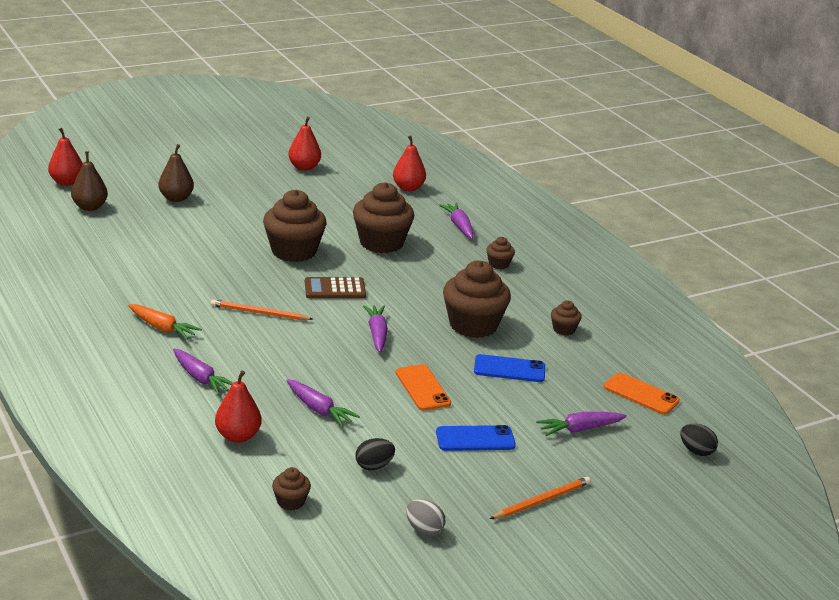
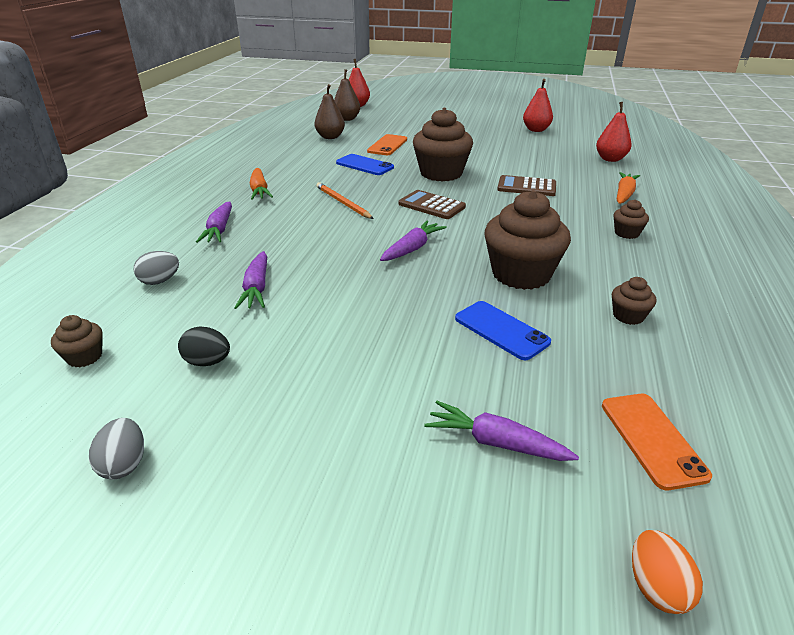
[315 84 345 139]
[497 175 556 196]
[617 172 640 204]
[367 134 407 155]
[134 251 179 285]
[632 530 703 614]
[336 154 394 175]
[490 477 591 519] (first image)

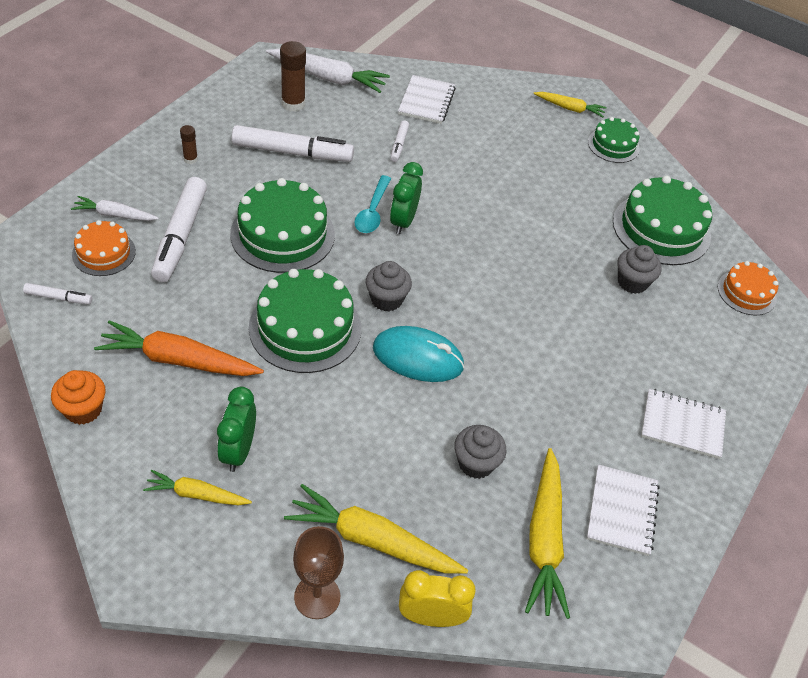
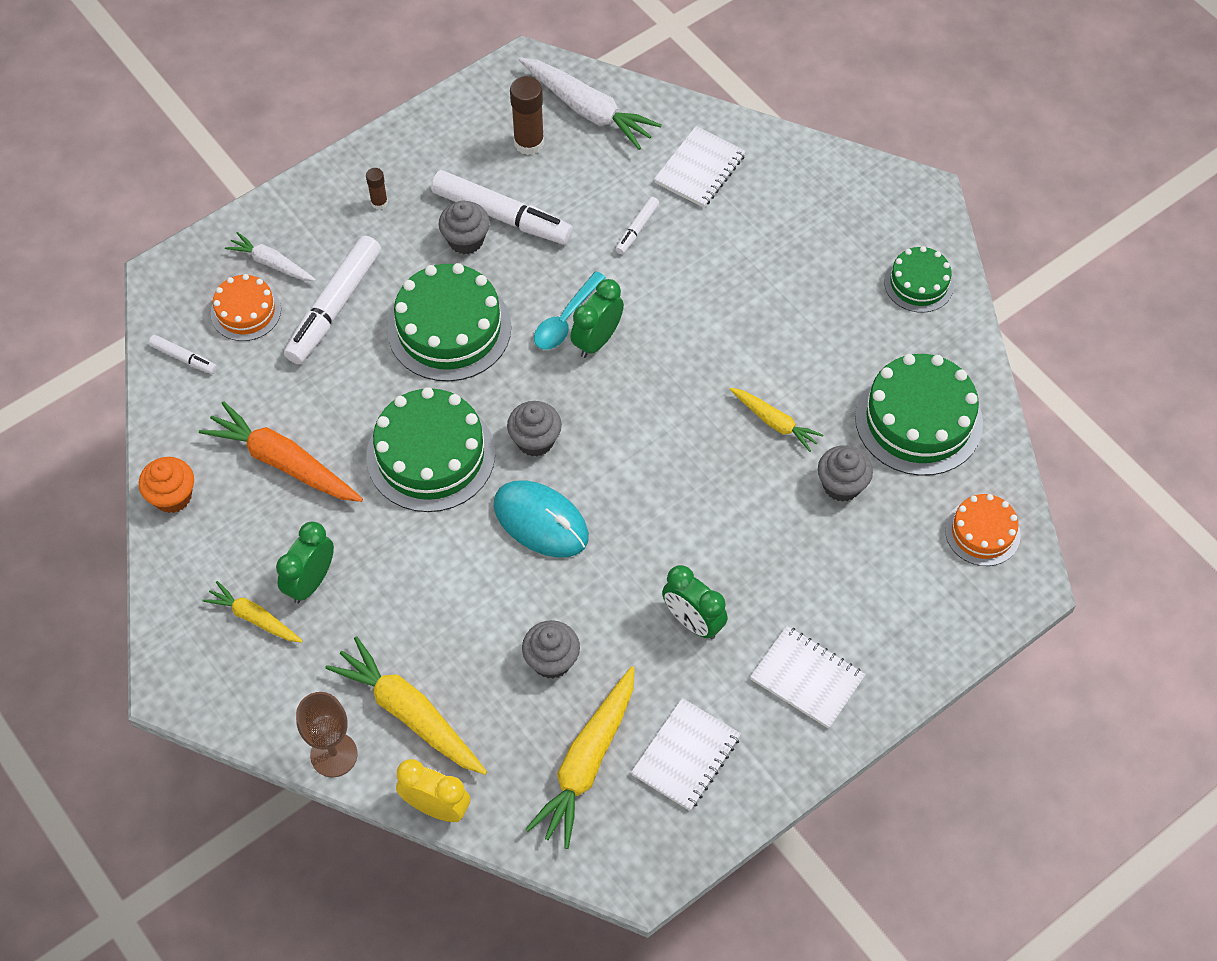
[729 388 823 452]
[439 200 490 254]
[662 565 728 639]

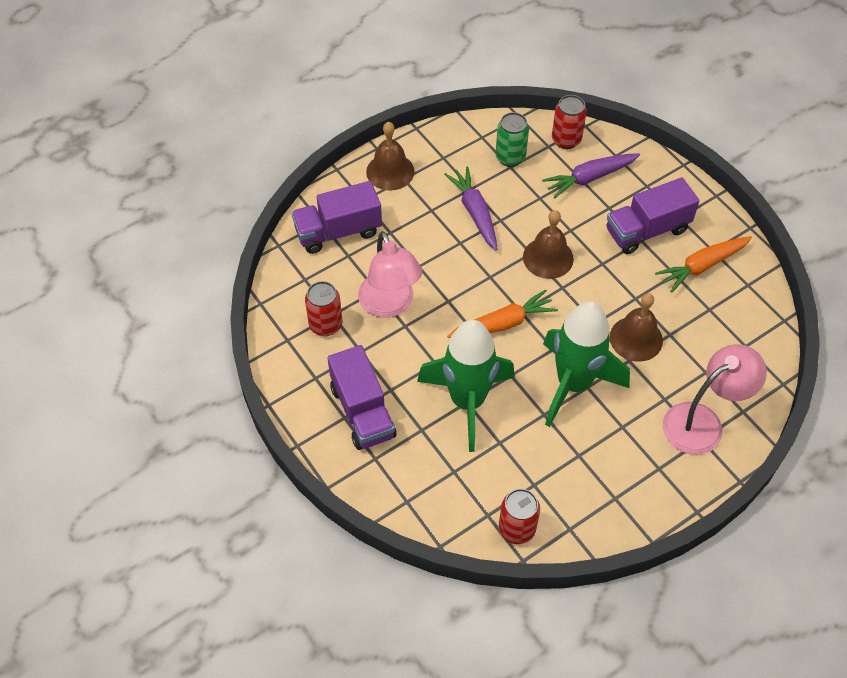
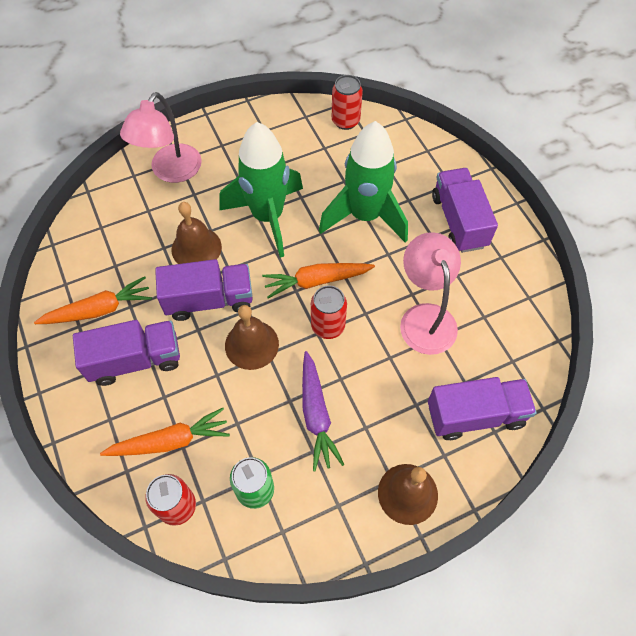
[100 408 230 456]
[311 285 347 339]
[120 92 202 183]
[155 259 253 321]

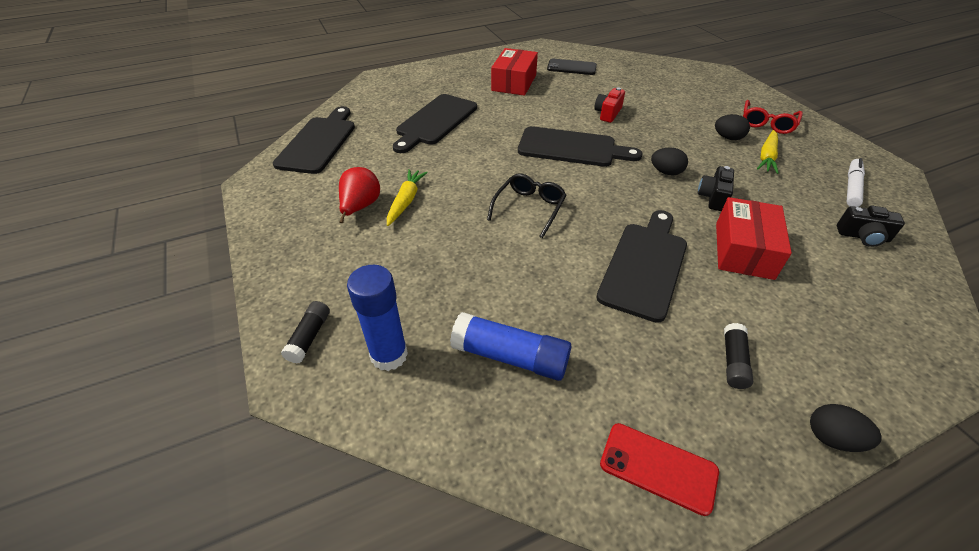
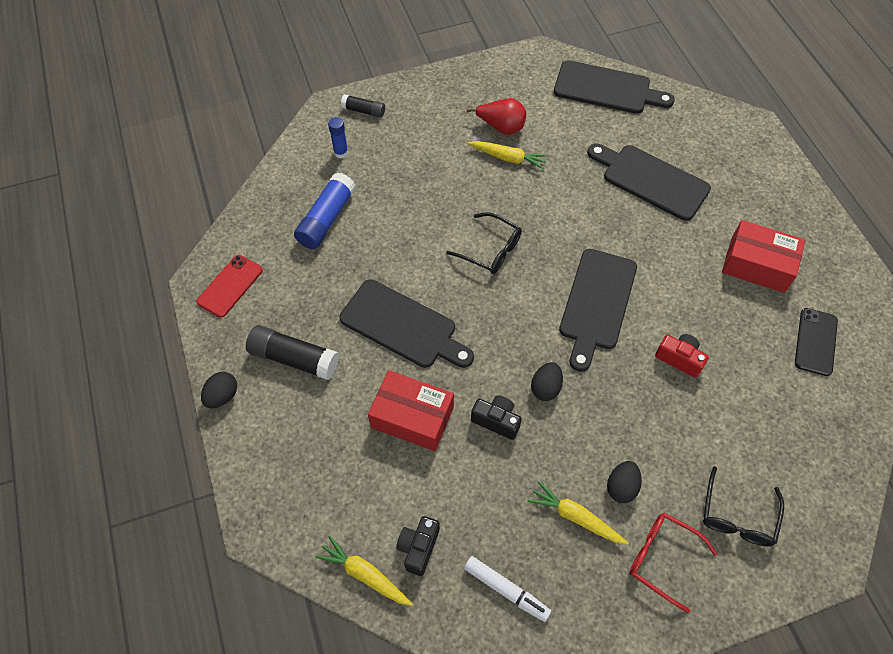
[328 117 348 159]
[246 325 339 380]
[703 466 784 547]
[315 536 413 606]

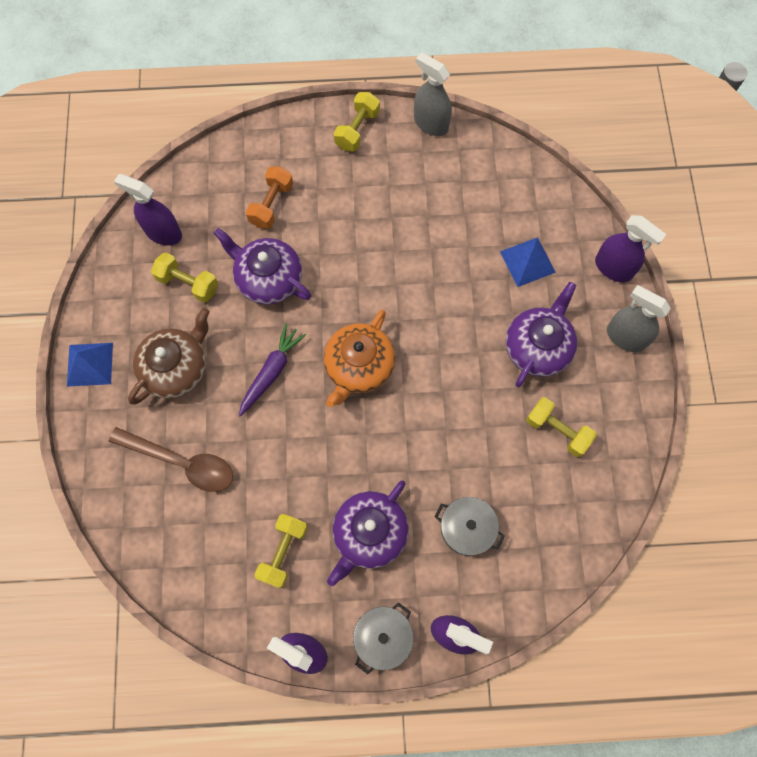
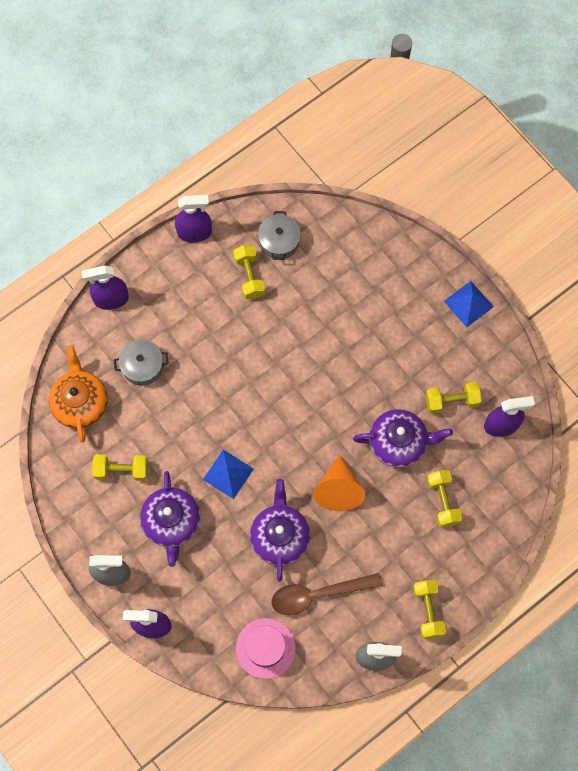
[427 470 462 527]
[203 450 254 499]
[128 308 210 405] (first image)
[49 345 108 443]
[239 324 306 417] (first image)
[271 573 382 615]
[250 479 310 582]
[258 211 301 260]
[313 455 365 511]
[236 618 296 679]

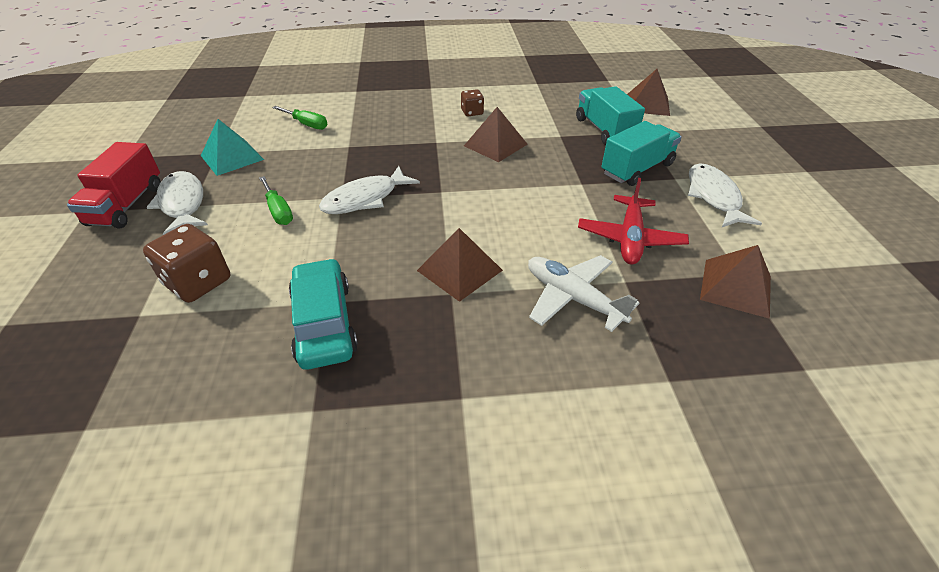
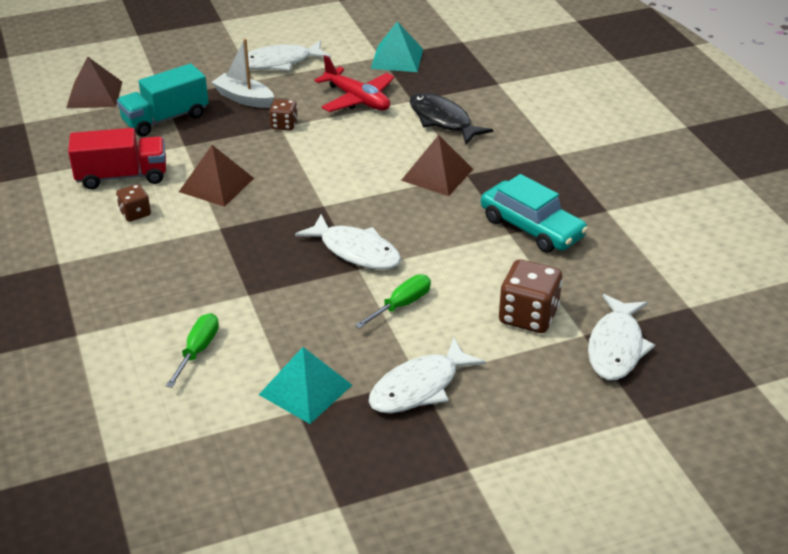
[212 39 274 108]
[68 128 166 189]
[314 55 394 112]
[371 22 423 72]
[410 93 493 145]
[481 174 588 253]
[270 99 298 131]
[588 294 655 380]

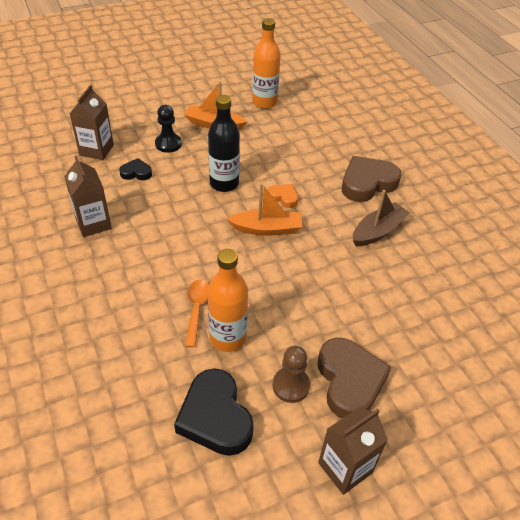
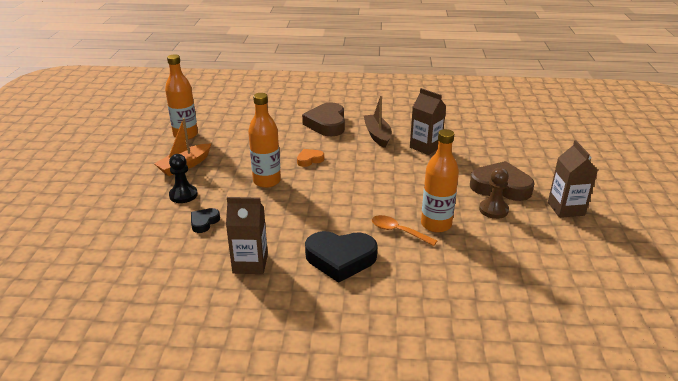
[410 88 446 155]
[248 93 281 188]
[227 183 302 236] (first image)
[305 231 378 283]

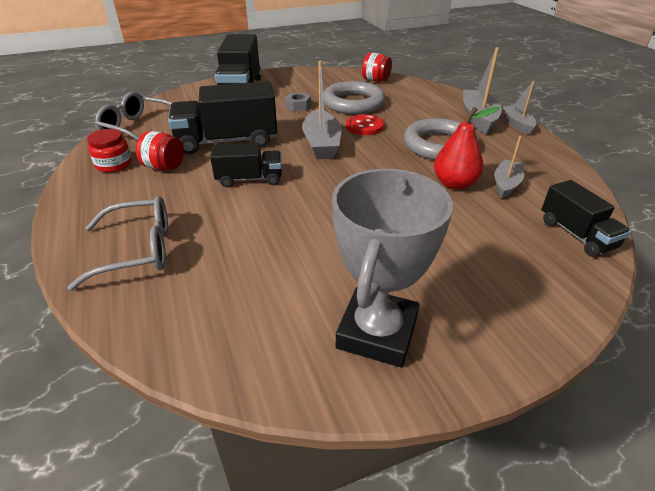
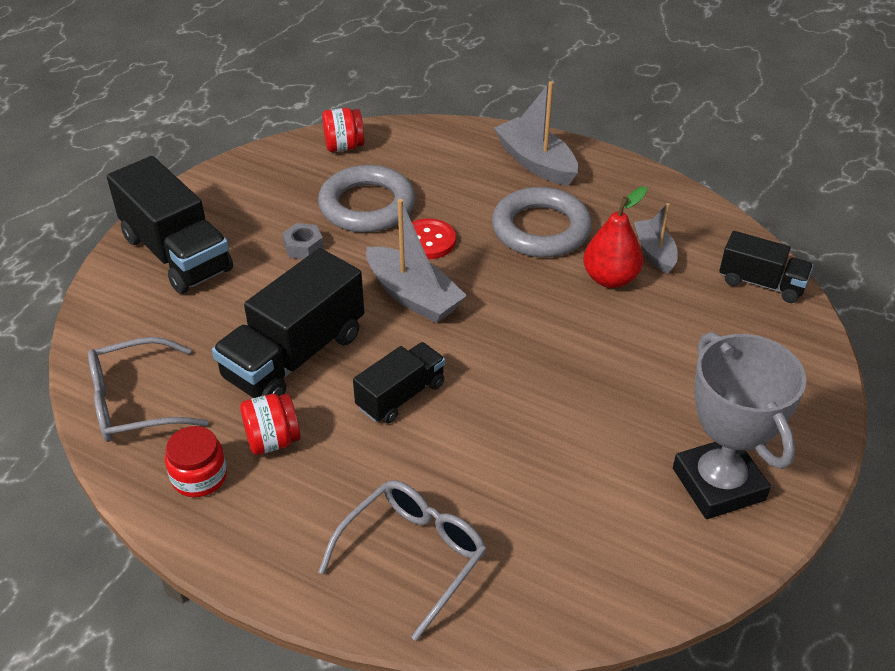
[502 81 537 134] (first image)

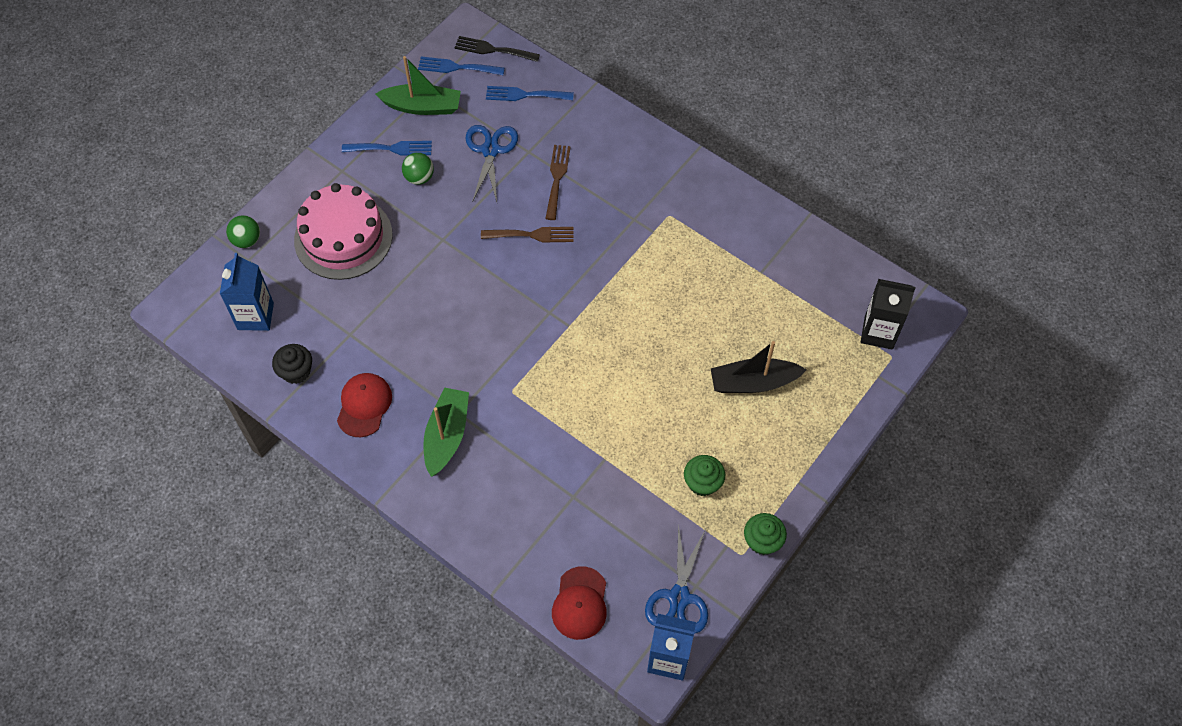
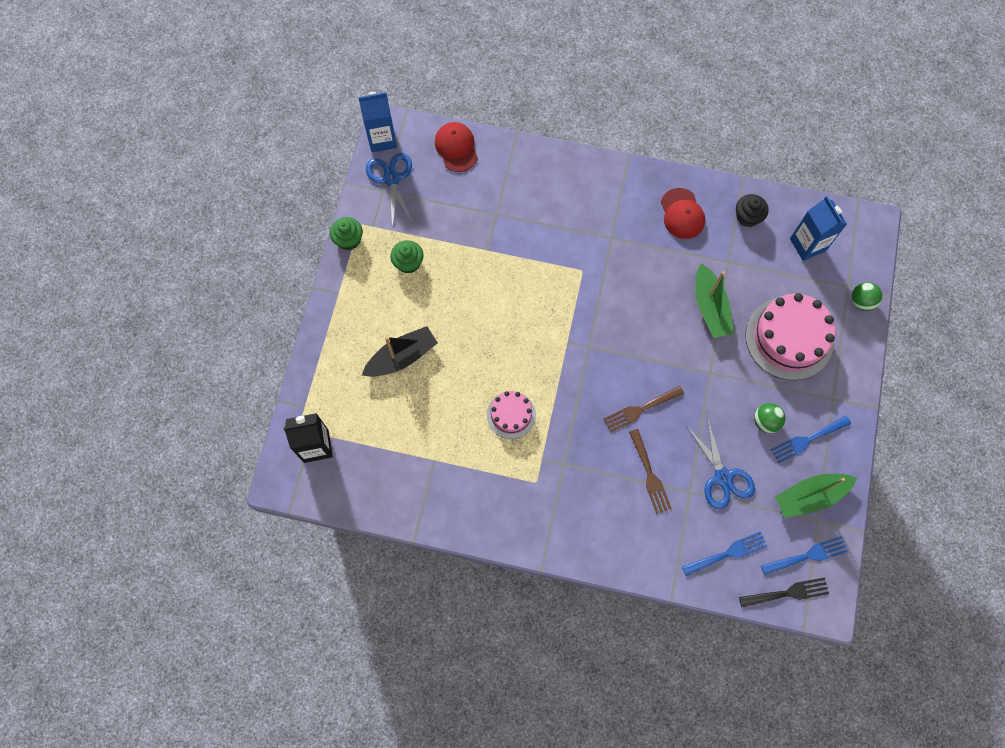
[695 263 734 338]
[487 391 536 439]

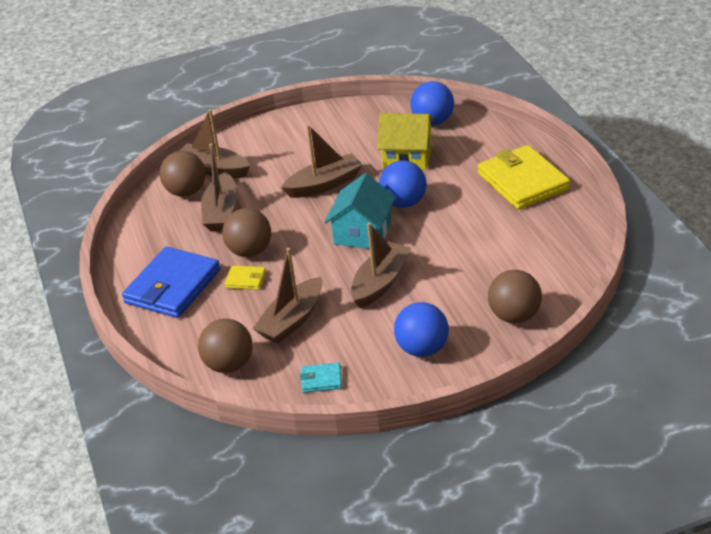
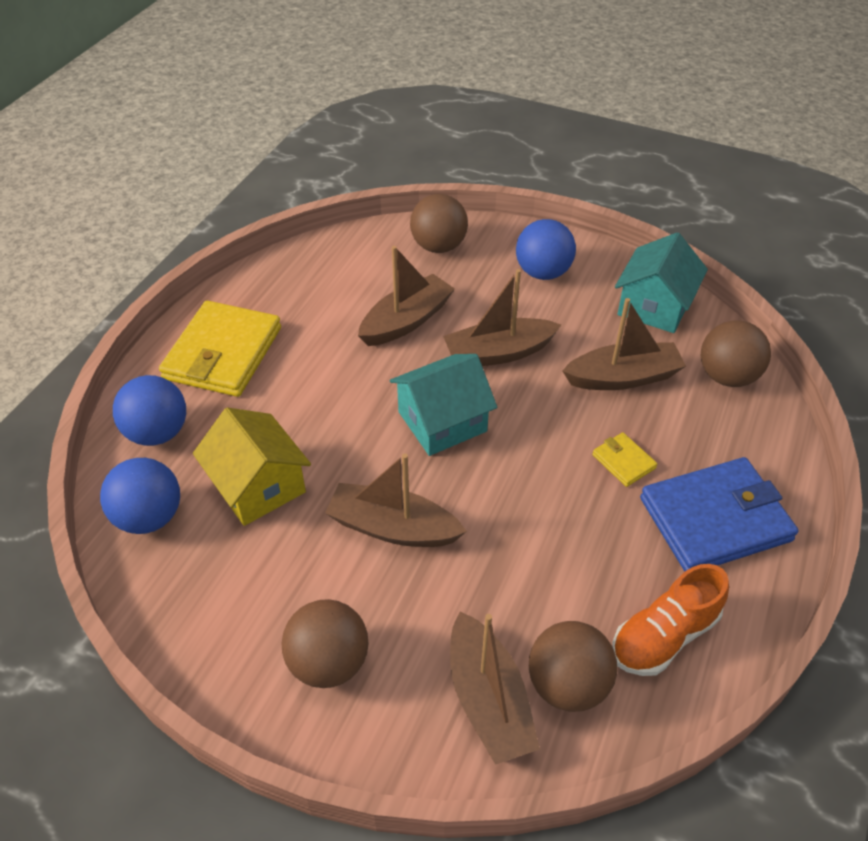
[358 246 455 346]
[113 375 186 446]
[282 599 368 688]
[615 232 708 333]
[612 564 729 676]

